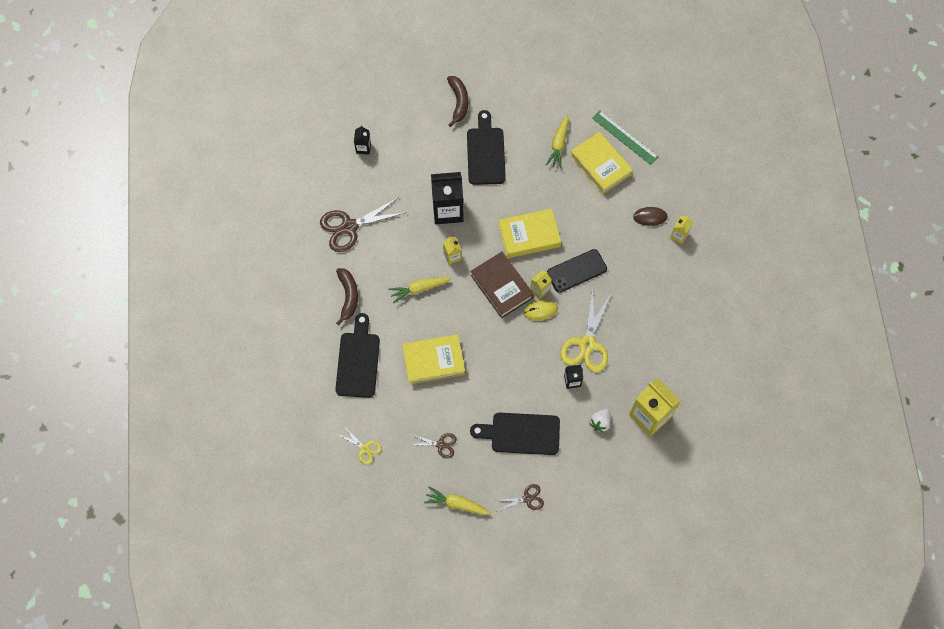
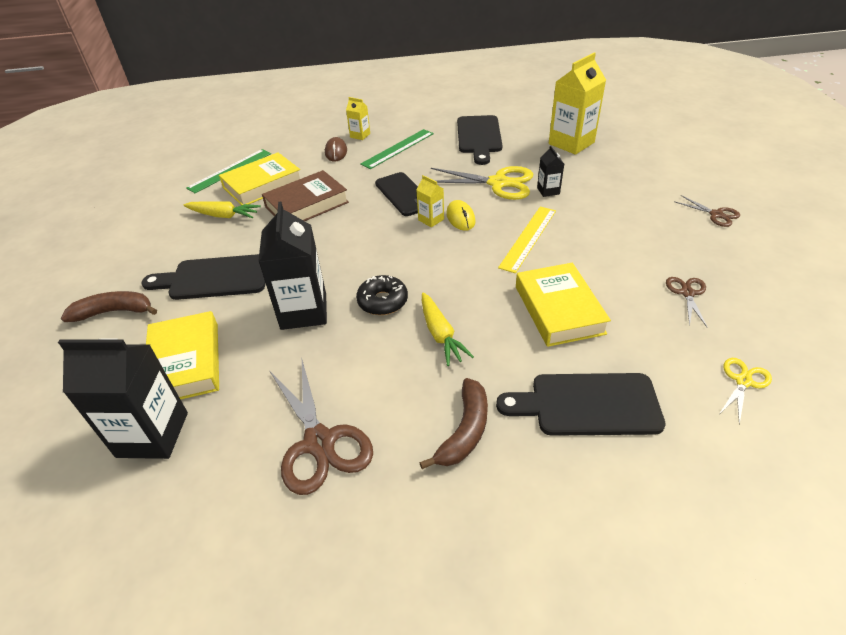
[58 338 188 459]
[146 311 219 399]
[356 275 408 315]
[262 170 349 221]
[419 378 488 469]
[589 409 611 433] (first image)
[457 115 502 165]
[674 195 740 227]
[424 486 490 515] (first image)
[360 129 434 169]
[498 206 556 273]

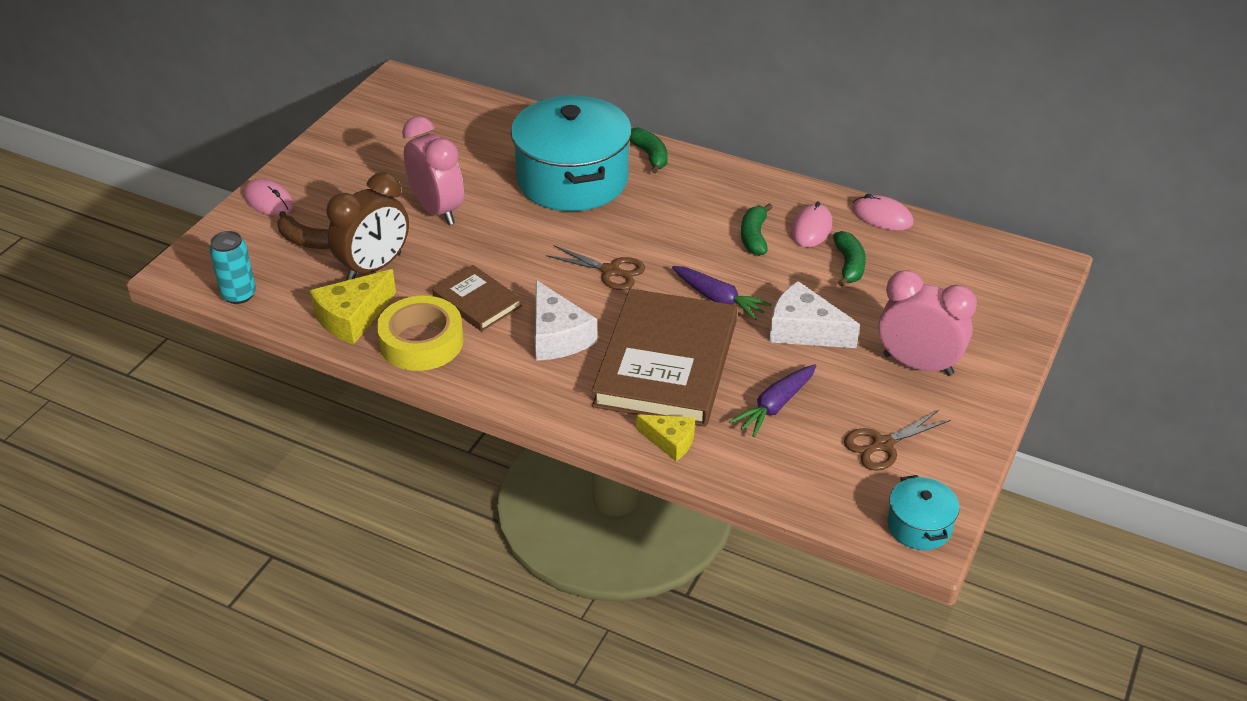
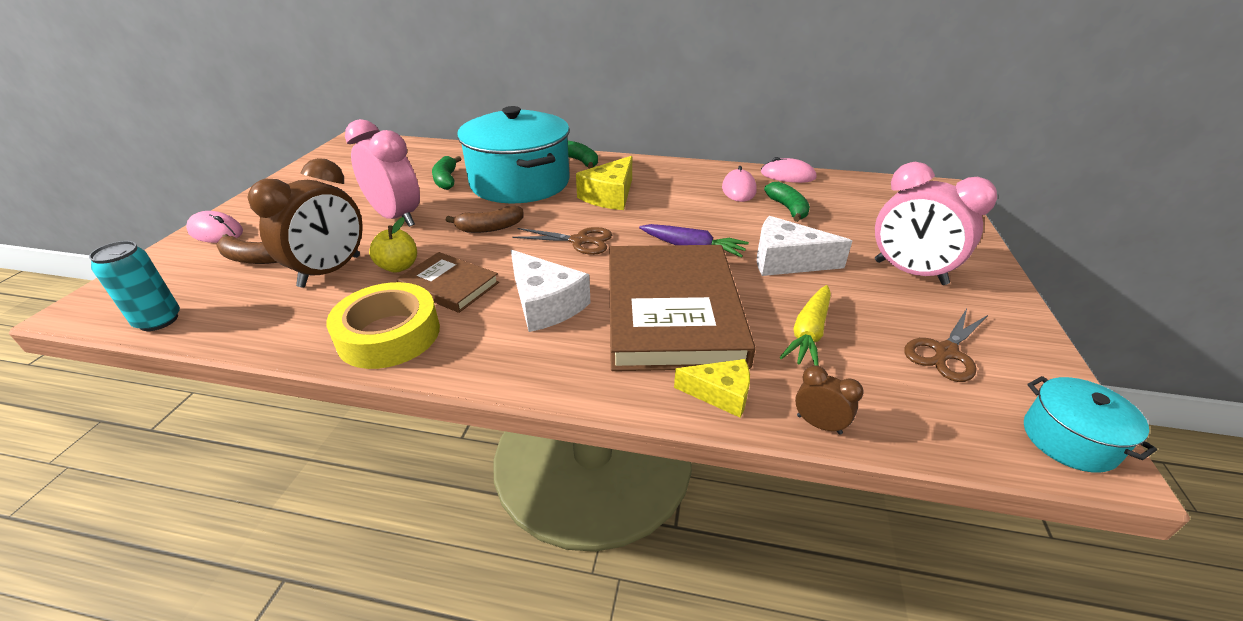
[432 156 461 190]
[576 156 632 210]
[875 162 997 285]
[780 285 831 366]
[446 206 523 233]
[369 217 417 273]
[795 366 864 435]

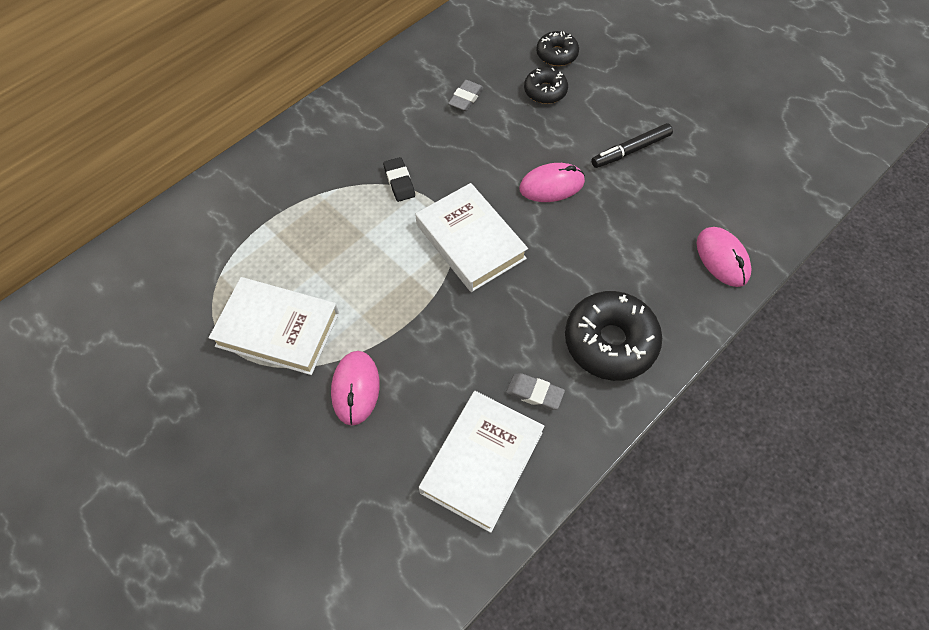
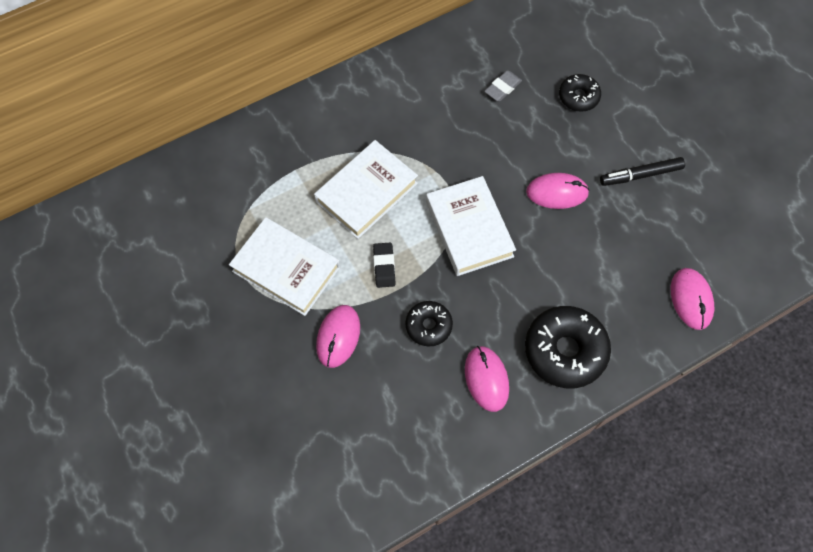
[405 301 453 347]
[373 243 396 288]
[465 346 509 412]
[314 140 418 239]

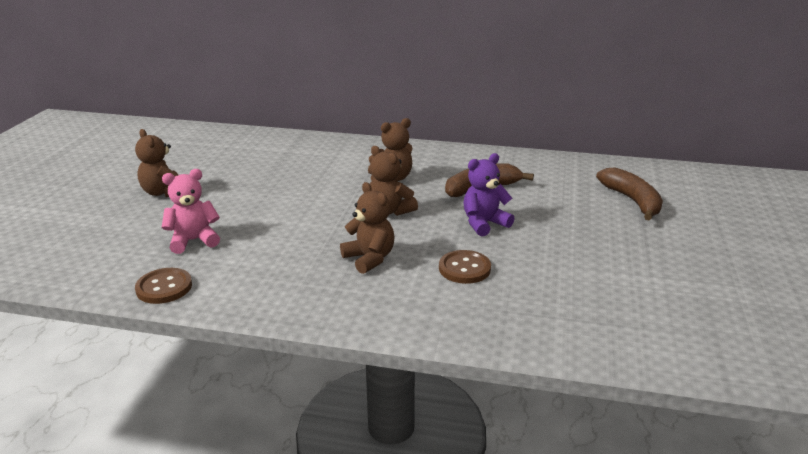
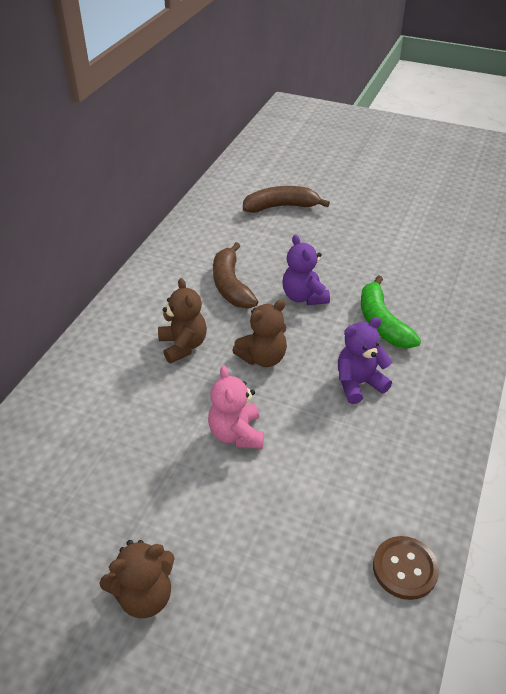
[208 366 264 449]
[338 317 392 404]
[361 275 421 349]

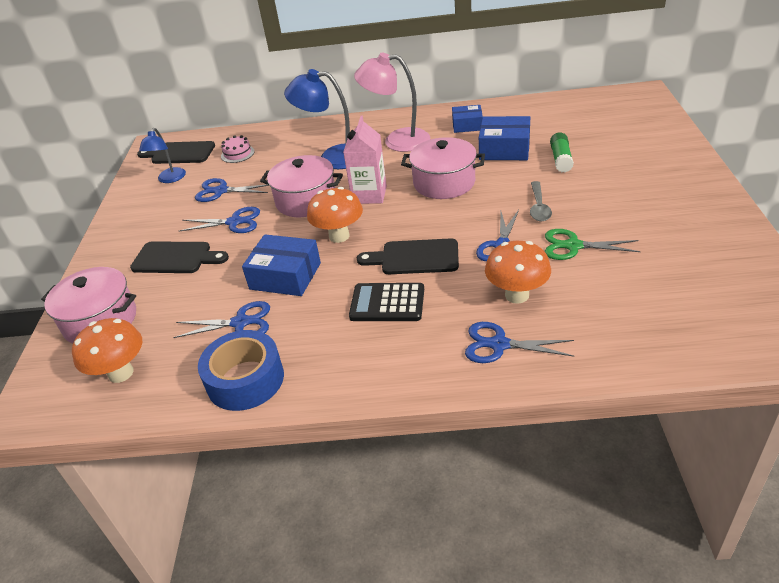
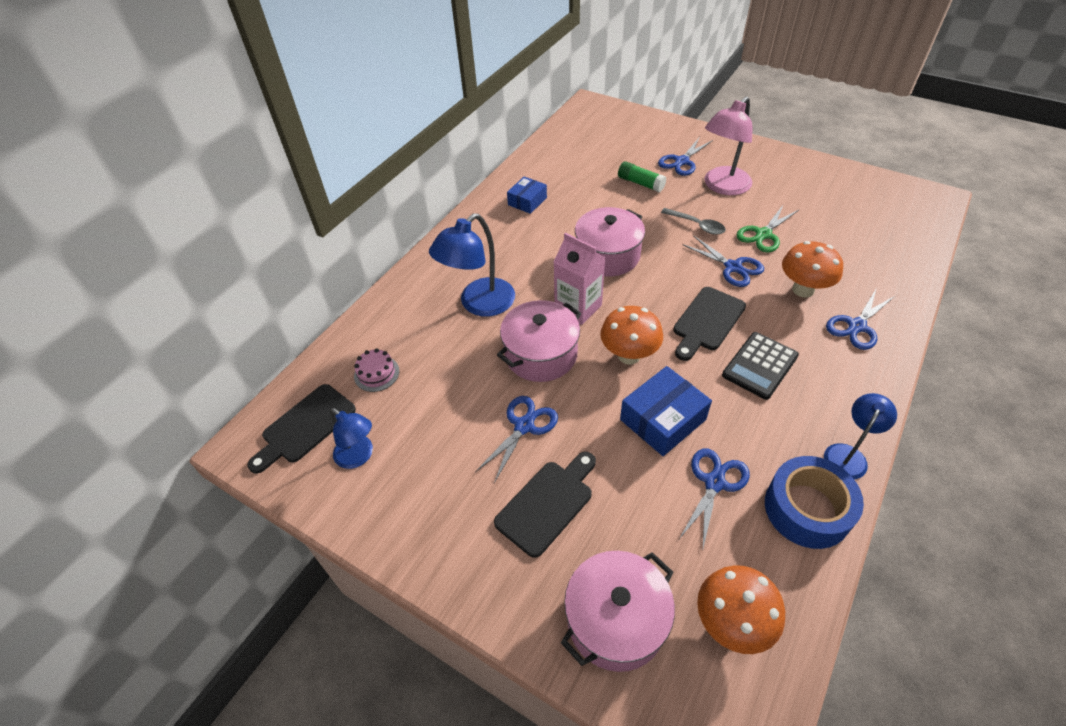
[704 96 752 195]
[479 116 530 160] (first image)
[658 137 713 176]
[824 393 897 480]

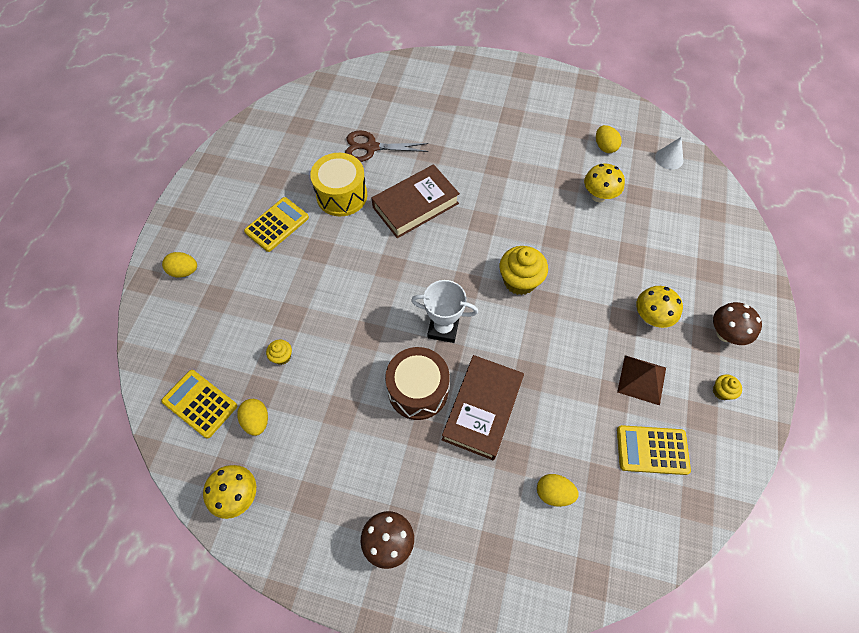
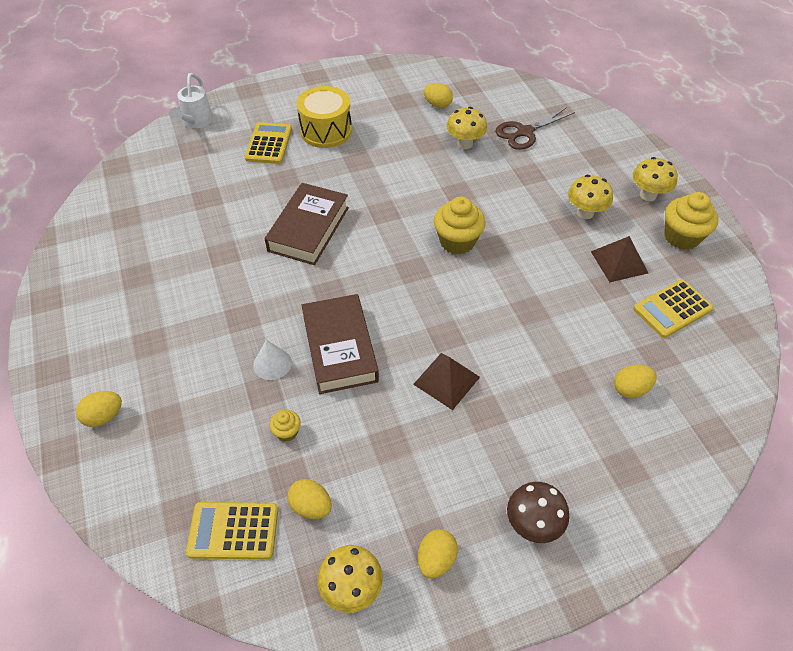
[495 107 575 150]
[253 340 292 380]
[297 86 352 148]
[245 122 292 164]
[411 280 478 343] (first image)
[632 157 678 201]
[413 353 480 410]
[301 294 379 394]
[664 192 719 250]
[169 73 213 128]
[418 529 458 578]

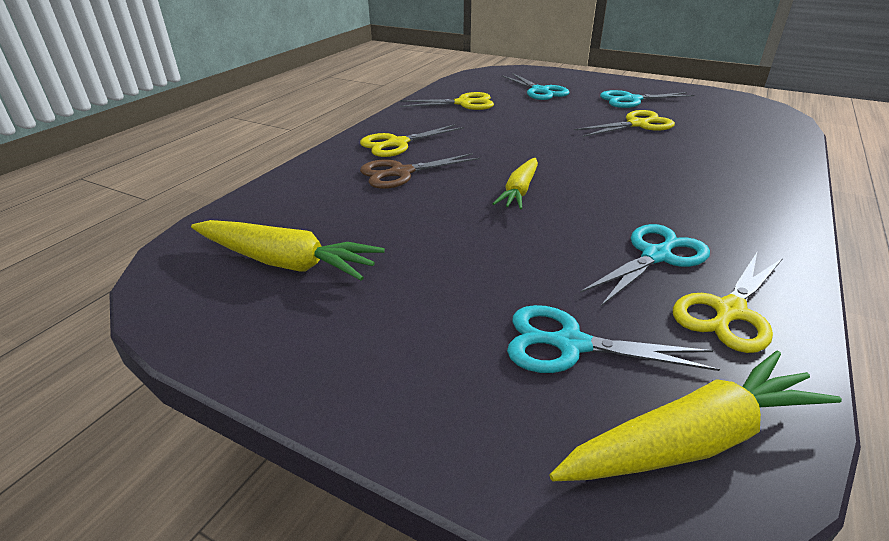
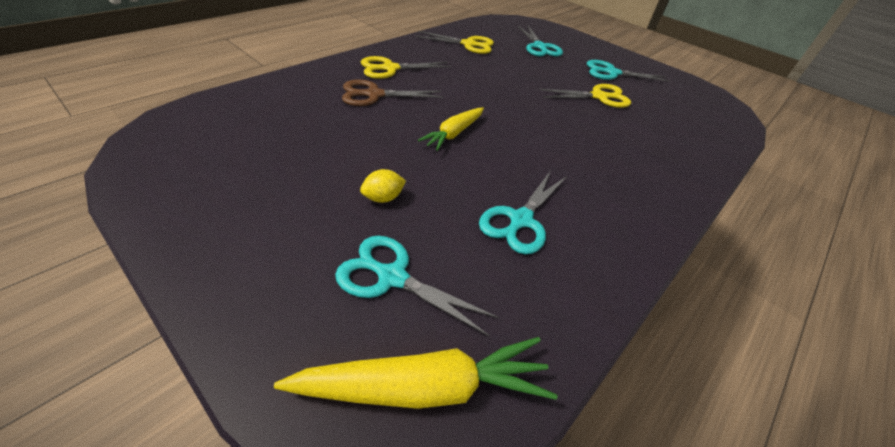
[191 220 385 281] (first image)
[479 172 567 254]
[673 253 783 353] (first image)
[360 169 406 203]

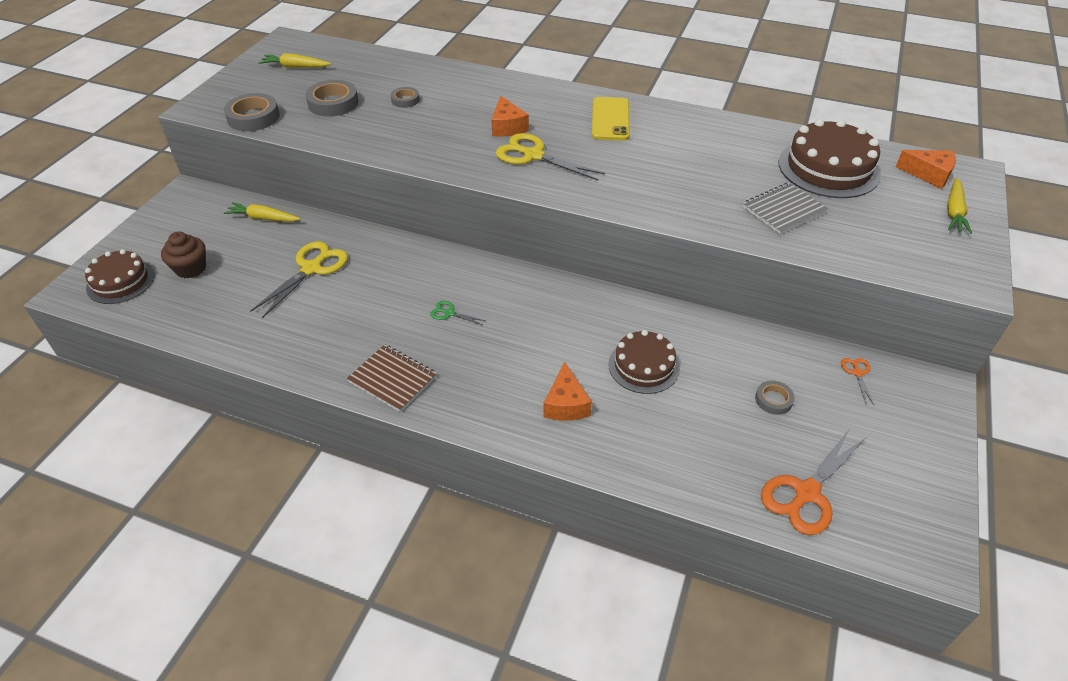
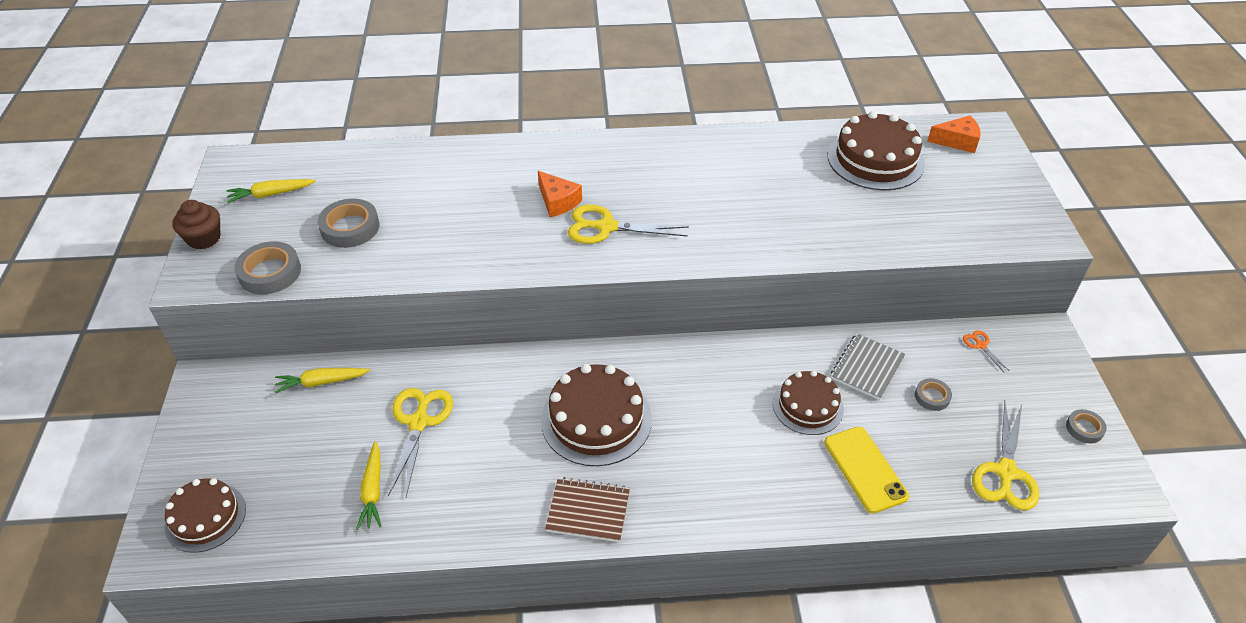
[1066 409 1107 443]
[824 427 909 513]
[356 441 382 530]
[831 333 906 400]
[172 200 220 249]
[541 364 652 466]
[543 361 592 421] (first image)
[972 402 1039 510]

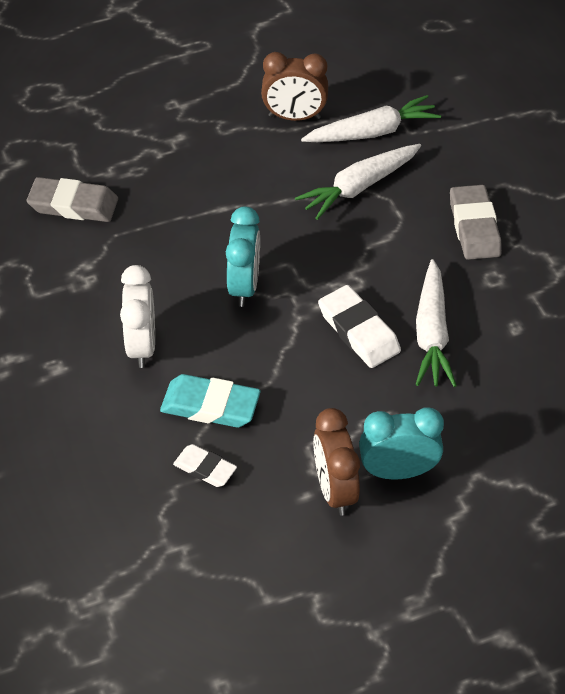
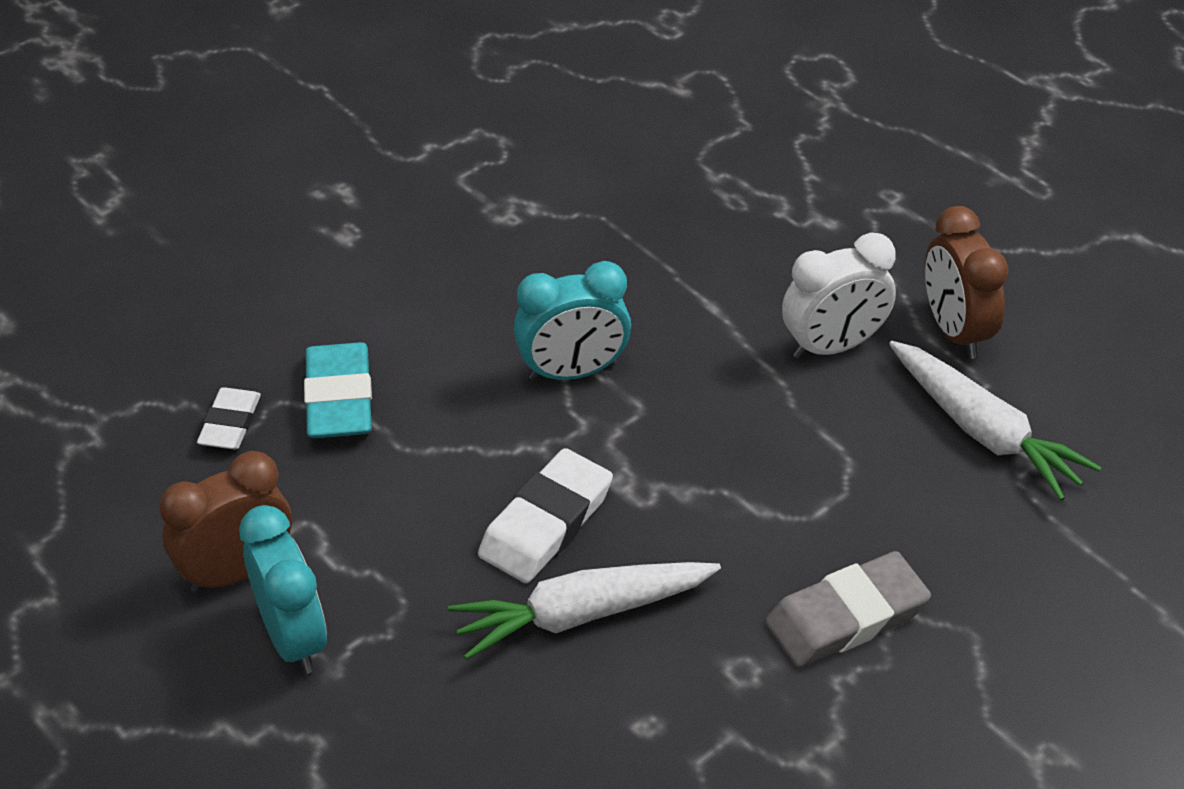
[295 144 421 220] (first image)
[27 177 118 222] (first image)
[782 233 896 359]

